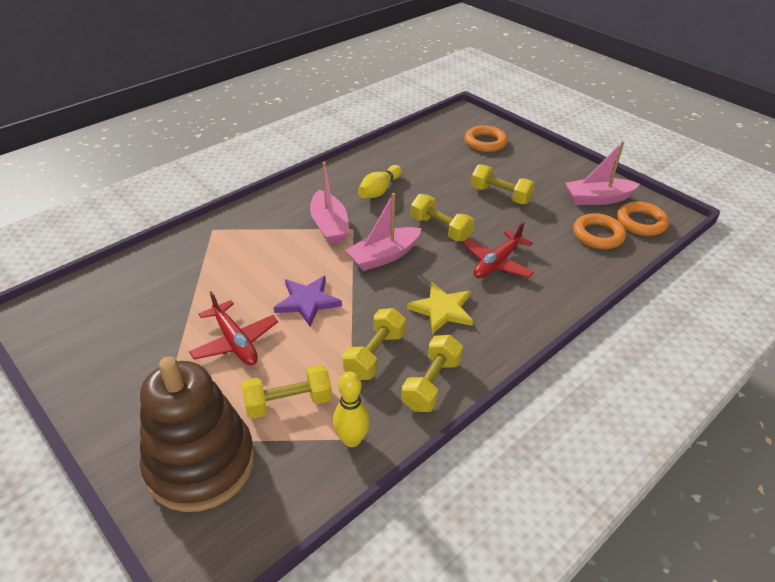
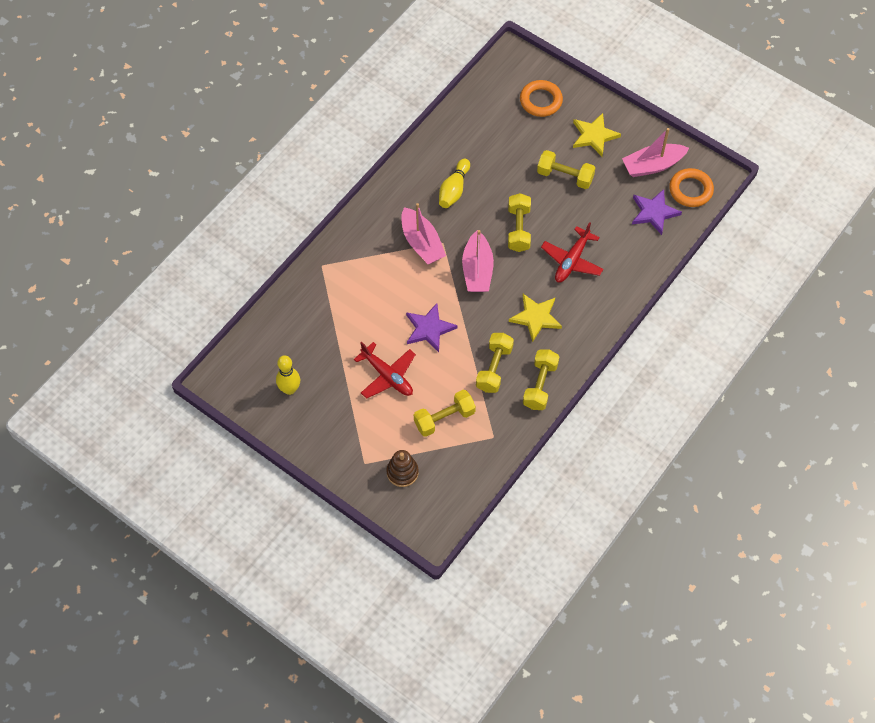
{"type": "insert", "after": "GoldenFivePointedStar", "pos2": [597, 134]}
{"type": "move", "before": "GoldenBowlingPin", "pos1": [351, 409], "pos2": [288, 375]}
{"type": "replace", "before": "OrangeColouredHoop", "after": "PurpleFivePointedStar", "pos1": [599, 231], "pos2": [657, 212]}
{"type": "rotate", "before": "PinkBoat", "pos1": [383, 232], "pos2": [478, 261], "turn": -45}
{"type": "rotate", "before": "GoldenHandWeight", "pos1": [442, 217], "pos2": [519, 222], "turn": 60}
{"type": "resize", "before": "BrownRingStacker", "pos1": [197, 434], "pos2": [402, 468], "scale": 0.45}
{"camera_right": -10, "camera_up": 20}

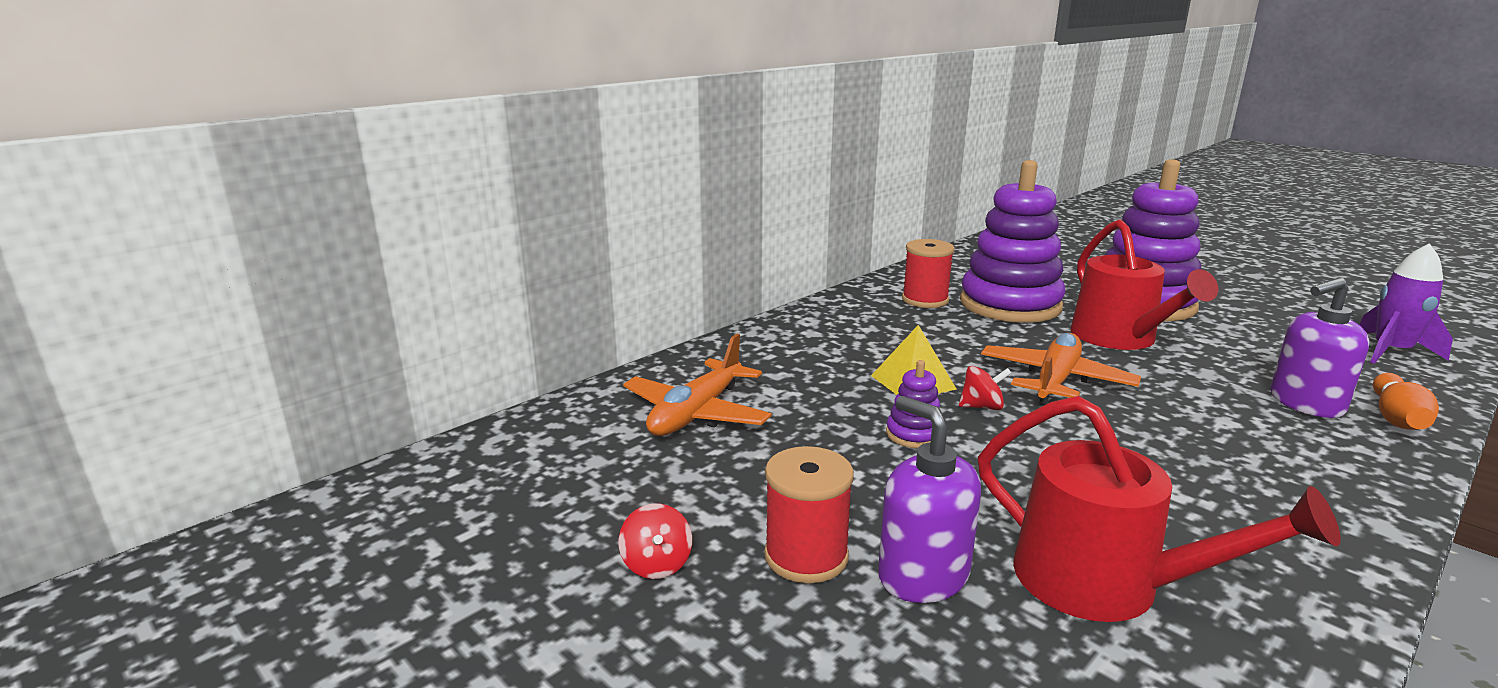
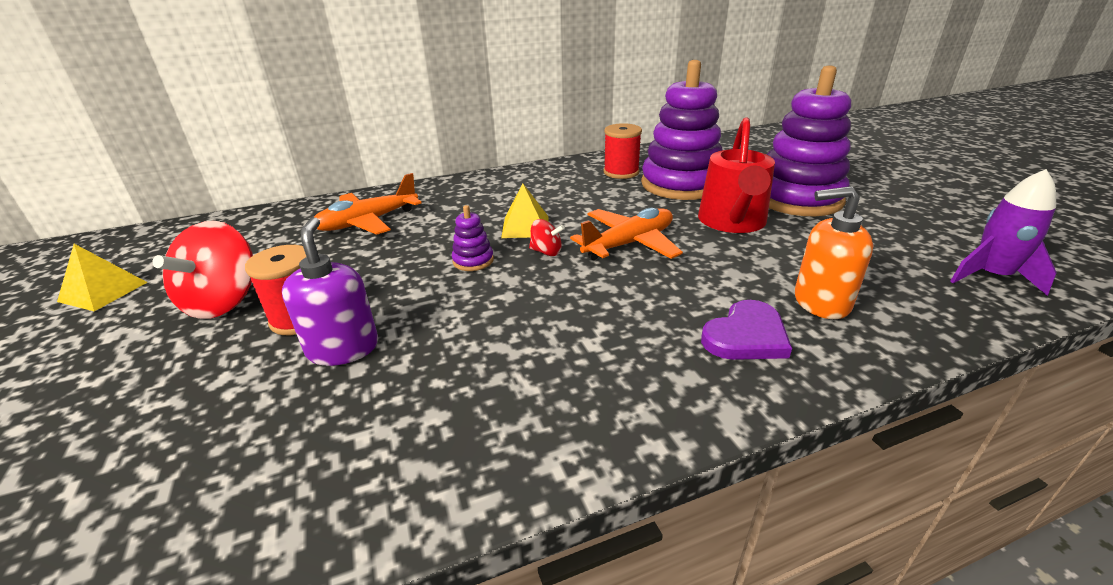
{"type": "delete", "before": "ScarletSprinklingCan", "pos1": [1159, 509]}
{"type": "delete", "before": "OrangeColouredBowlingPin", "pos1": [1406, 401]}
{"type": "insert", "after": "GoldenPyramid", "pos2": [102, 277]}
{"type": "insert", "after": "PurpleHeartShape", "pos2": [746, 330]}
{"type": "recolor", "before": "PurpleSoapDispenser", "after": "OrangeColouredSoapDispenser", "pos1": [1319, 348], "pos2": [834, 252]}
{"type": "resize", "before": "ScarletSpinningTop", "pos1": [655, 541], "pos2": [202, 270], "scale": 2.08}
{"camera_right": 25, "camera_up": 10}

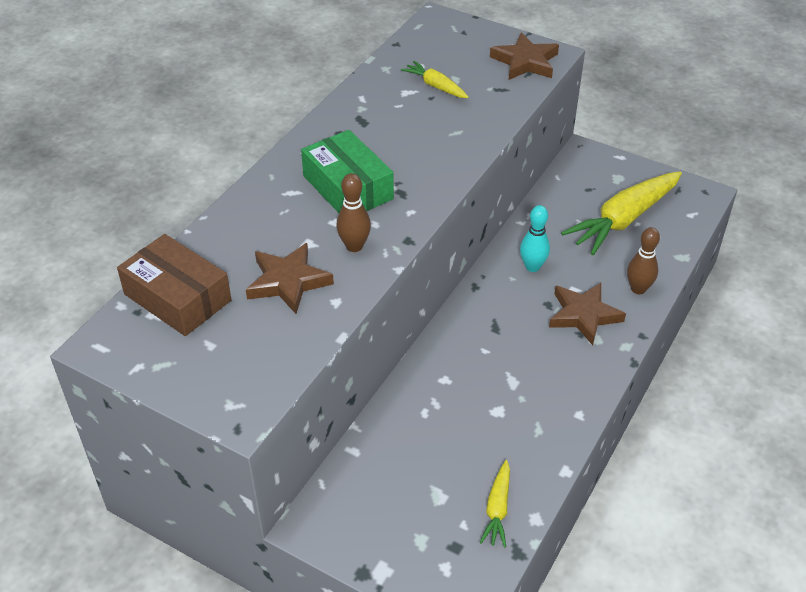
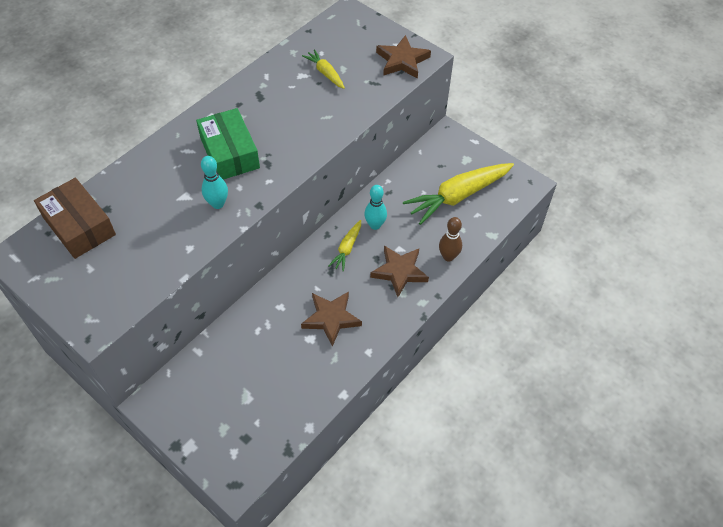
{"type": "move", "before": "BrownFivePointedStar", "pos1": [290, 278], "pos2": [331, 319]}
{"type": "move", "before": "GoldenRootVegetable", "pos1": [495, 504], "pos2": [345, 246]}
{"type": "recolor", "before": "BrownBowlingPin", "after": "TealBowlingPin", "pos1": [353, 212], "pos2": [214, 182]}
{"camera_right": 10, "camera_up": 10}

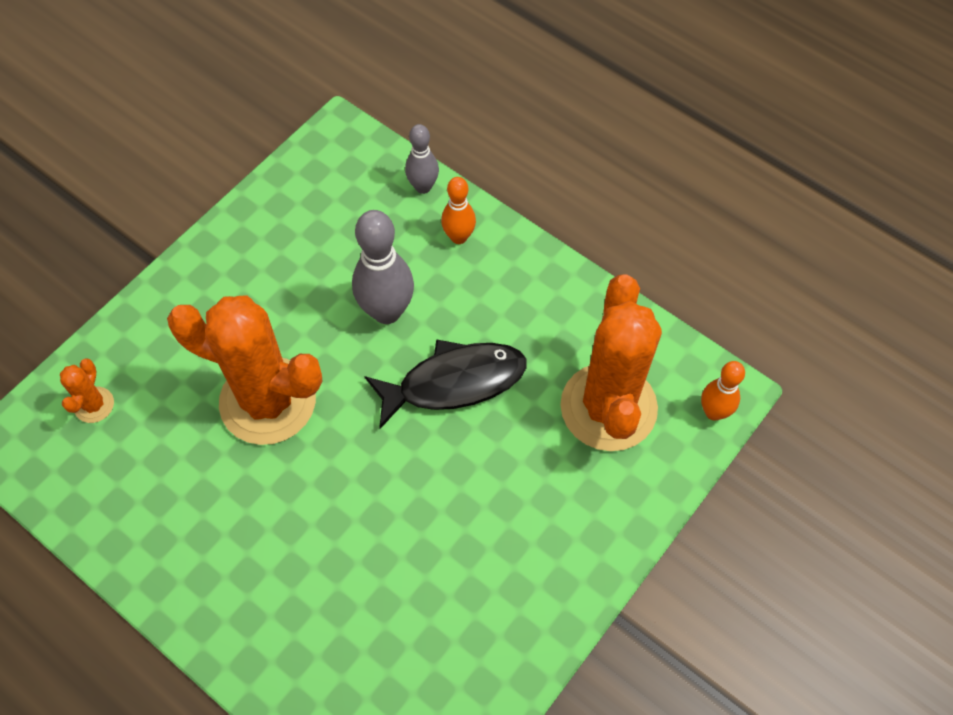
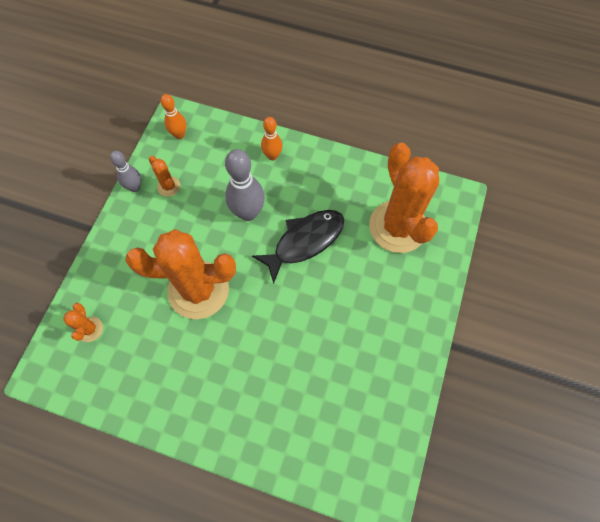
{"type": "insert", "after": "OrangeColouredCactus", "pos2": [164, 176]}
{"type": "move", "before": "AshGreyBowlingPin", "pos1": [422, 159], "pos2": [125, 171]}
{"type": "move", "before": "OrangeColouredBowlingPin", "pos1": [723, 391], "pos2": [173, 116]}
{"camera_right": -20, "camera_up": 5}

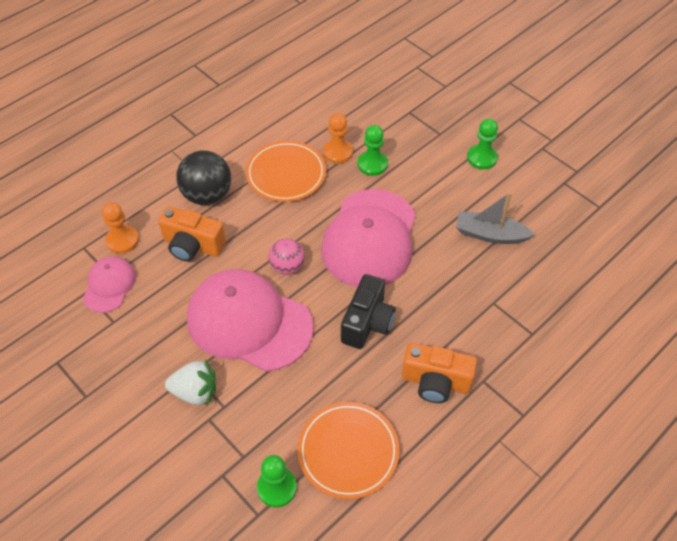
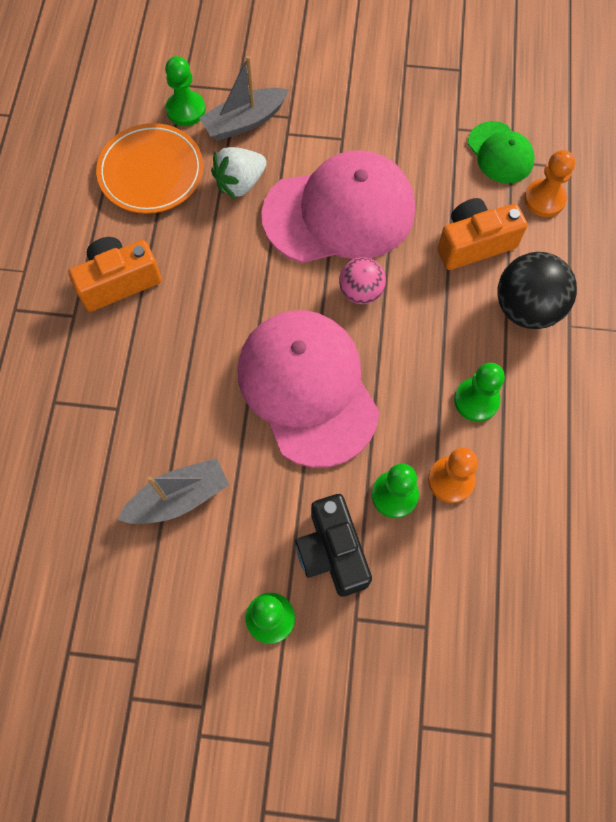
{"type": "insert", "after": "AshGreyBoat", "pos2": [244, 98]}
{"type": "move", "before": "SnowWhiteToyStrawberry", "pos1": [190, 382], "pos2": [239, 173]}
{"type": "move", "before": "JetBlackPhotoCamera", "pos1": [368, 311], "pos2": [333, 545]}
{"type": "replace", "before": "OrangeColouredPlate", "after": "LeafGreenPawn", "pos1": [286, 171], "pos2": [479, 392]}
{"type": "recolor", "before": "PinkCap", "after": "LeafGreenCap", "pos1": [109, 284], "pos2": [501, 152]}
{"camera_right": 140, "camera_up": 15}

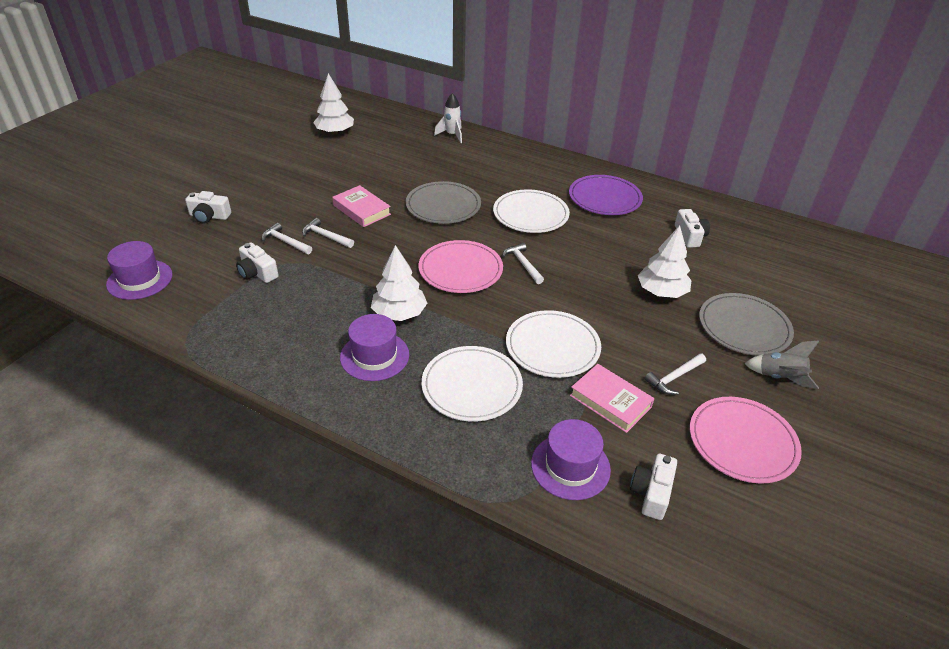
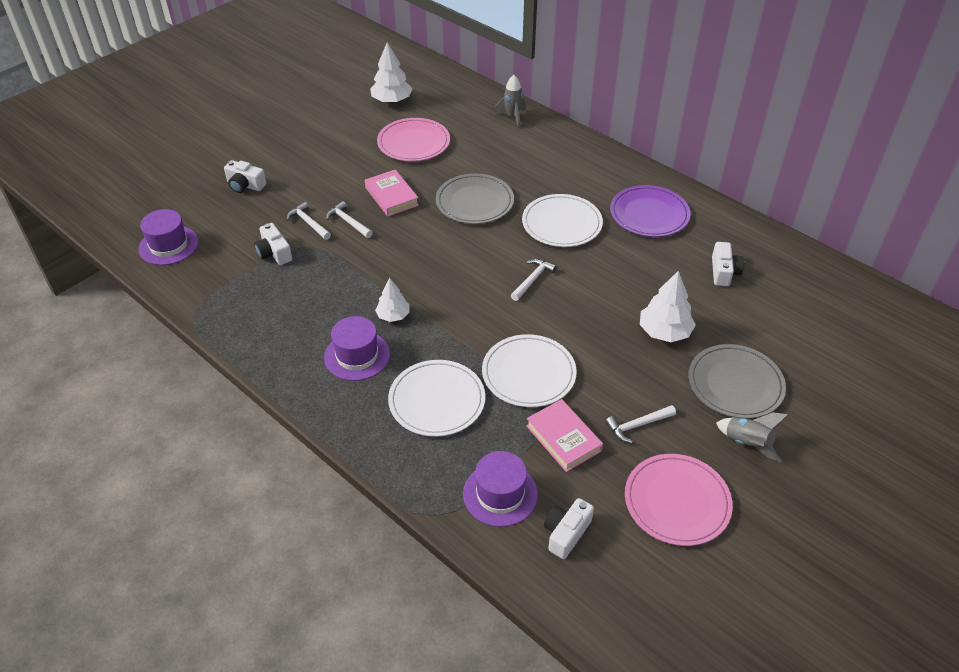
{"type": "move", "before": "PinkPlate", "pos1": [461, 266], "pos2": [413, 139]}
{"type": "recolor", "before": "SnowWhiteToyRocket", "after": "AshGreyToyRocket", "pos1": [448, 118], "pos2": [509, 101]}
{"type": "rotate", "before": "SnowWhiteClawHammer", "pos1": [523, 263], "pos2": [534, 280], "turn": 45}
{"type": "resize", "before": "SnowWhiteTree", "pos1": [399, 283], "pos2": [392, 300], "scale": 0.64}
{"camera_right": 15, "camera_up": 5}

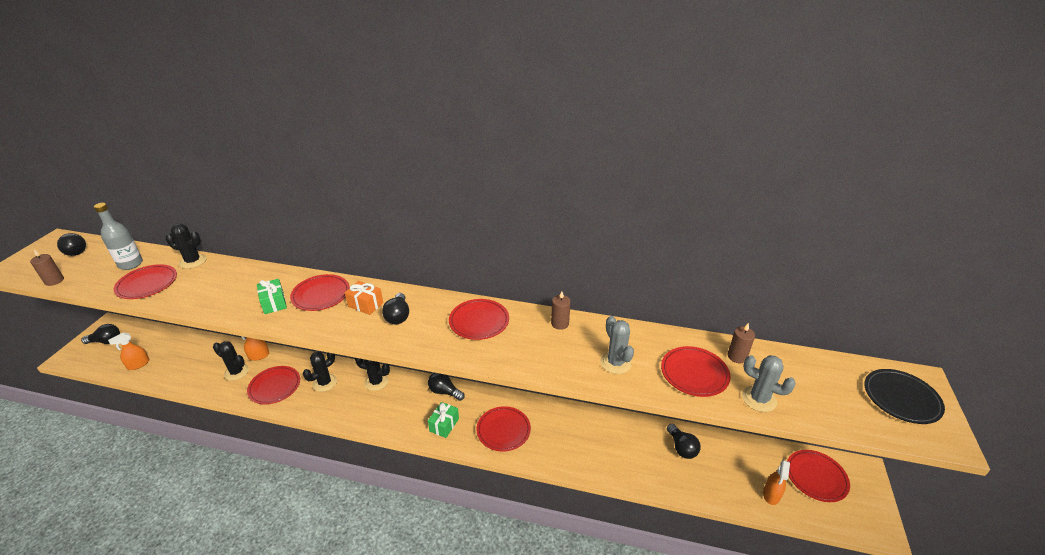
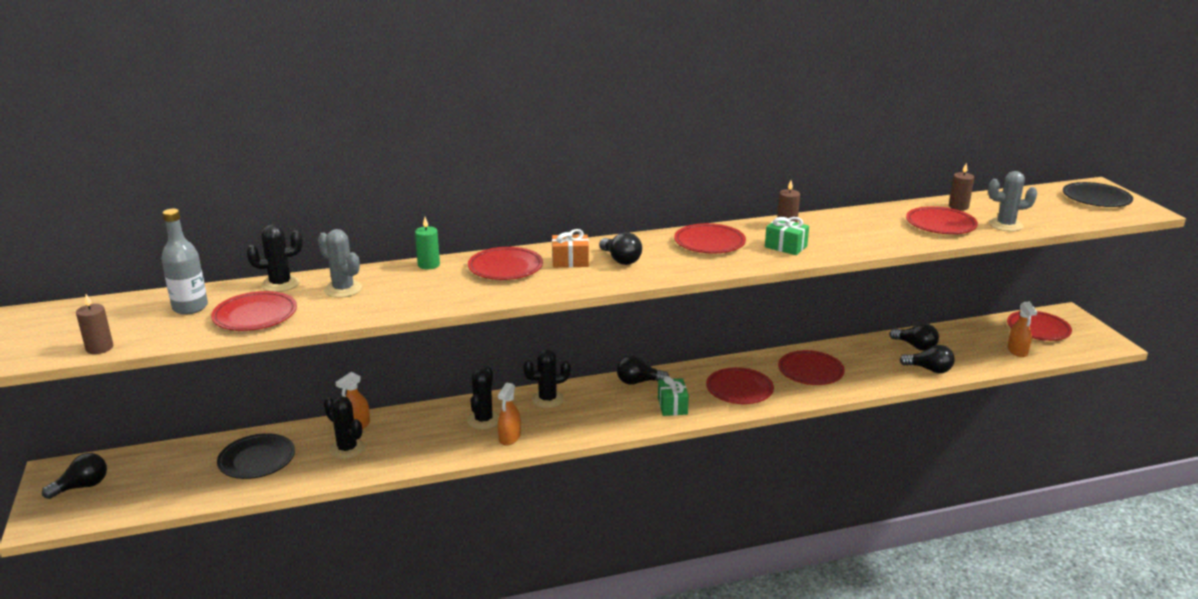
{"type": "insert", "after": "JetBlackPlate", "pos2": [256, 456]}
{"type": "insert", "after": "LeafGreenCandle", "pos2": [427, 243]}
{"type": "move", "before": "JetBlackBulb", "pos1": [71, 244], "pos2": [927, 359]}
{"type": "move", "before": "OrangeColouredSprayBottle", "pos1": [128, 351], "pos2": [509, 414]}
{"type": "move", "before": "ScarletPlate", "pos1": [273, 385], "pos2": [811, 367]}
{"type": "move", "before": "LeafGreenPresent", "pos1": [272, 296], "pos2": [787, 236]}
{"type": "move", "before": "AshGreyCactus", "pos1": [617, 345], "pos2": [340, 263]}
{"type": "rotate", "before": "JetBlackCactus", "pos1": [231, 361], "pos2": [344, 427], "turn": 45}
{"camera_right": -30, "camera_up": -10}

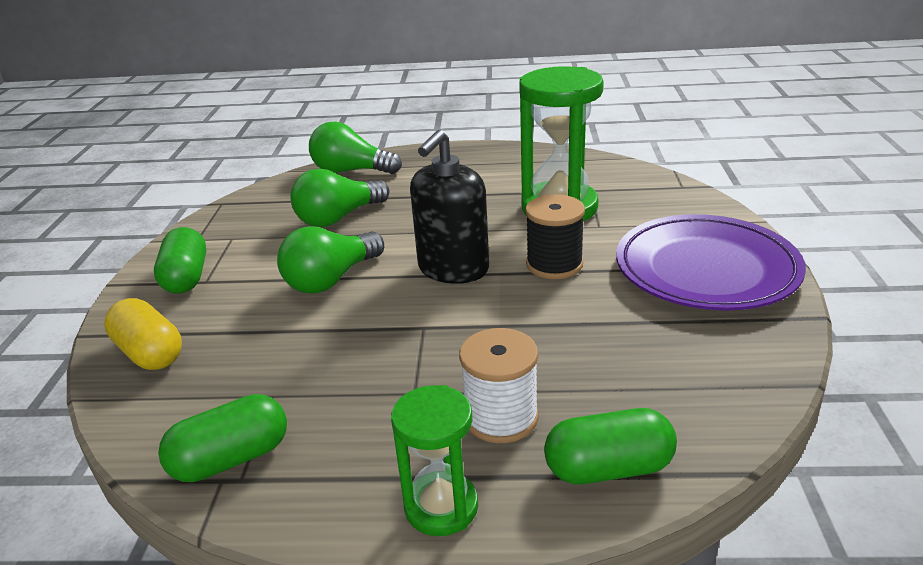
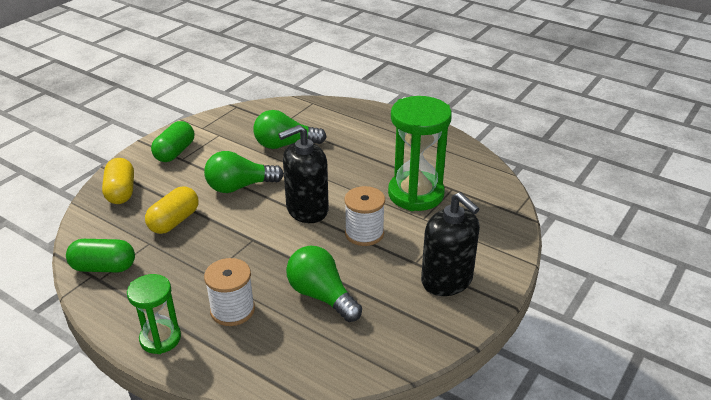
{"type": "delete", "before": "LeafGreenPillShape", "pos1": [610, 446]}
{"type": "insert", "after": "GoldenPillShape", "pos2": [172, 210]}
{"type": "move", "before": "LeafGreenBulb", "pos1": [355, 148], "pos2": [324, 284]}
{"type": "replace", "before": "PurplePlate", "after": "JetBlackSoapDispenser", "pos1": [711, 262], "pos2": [450, 244]}
{"type": "recolor", "before": "JetBlackBobbin", "after": "SnowWhiteBobbin", "pos1": [555, 237], "pos2": [364, 216]}
{"camera_right": 30, "camera_up": 5}

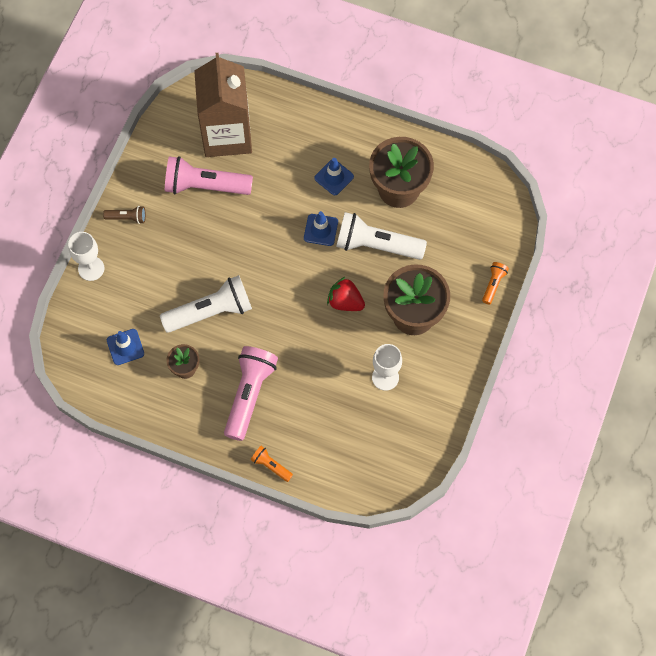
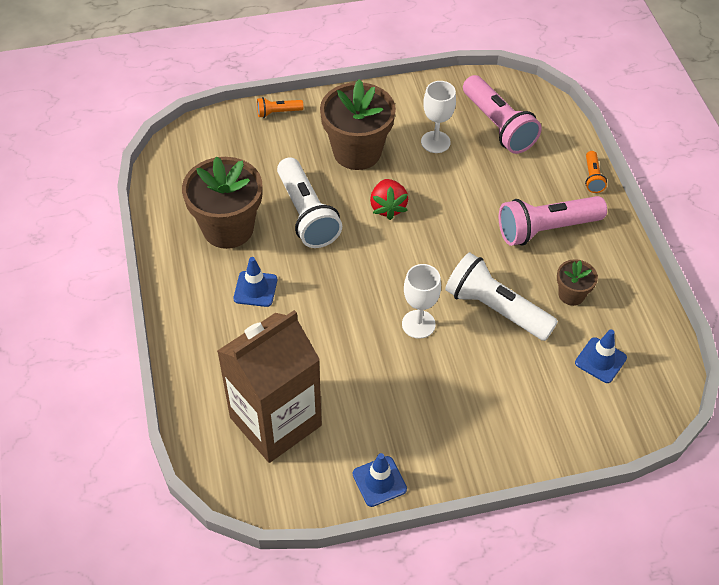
{"type": "delete", "before": "BrownFlashlight", "pos1": [124, 215]}
{"type": "move", "before": "SnowWhiteGoblet", "pos1": [86, 256], "pos2": [421, 301]}
{"type": "move", "before": "PinkFlashlight", "pos1": [209, 175], "pos2": [502, 114]}
{"type": "move", "before": "CobaltTrafficCone", "pos1": [321, 228], "pos2": [380, 480]}
{"camera_right": -125, "camera_up": -15}

